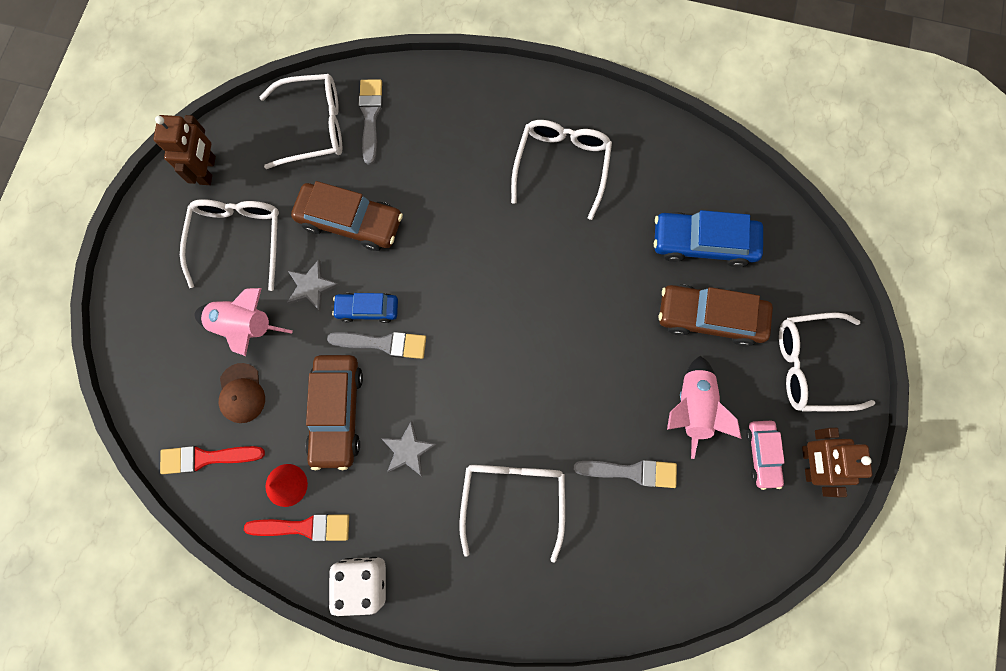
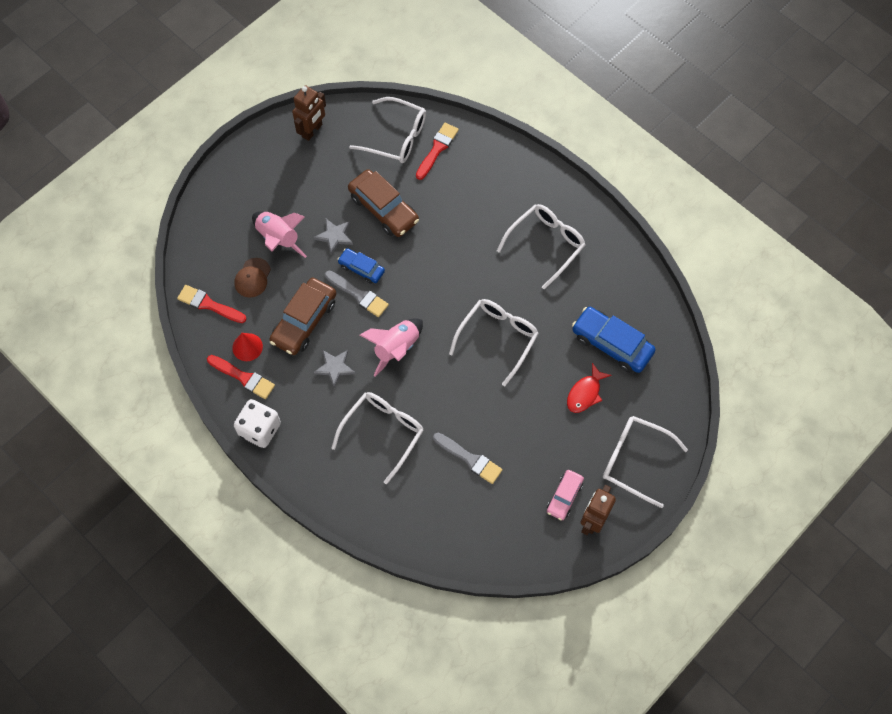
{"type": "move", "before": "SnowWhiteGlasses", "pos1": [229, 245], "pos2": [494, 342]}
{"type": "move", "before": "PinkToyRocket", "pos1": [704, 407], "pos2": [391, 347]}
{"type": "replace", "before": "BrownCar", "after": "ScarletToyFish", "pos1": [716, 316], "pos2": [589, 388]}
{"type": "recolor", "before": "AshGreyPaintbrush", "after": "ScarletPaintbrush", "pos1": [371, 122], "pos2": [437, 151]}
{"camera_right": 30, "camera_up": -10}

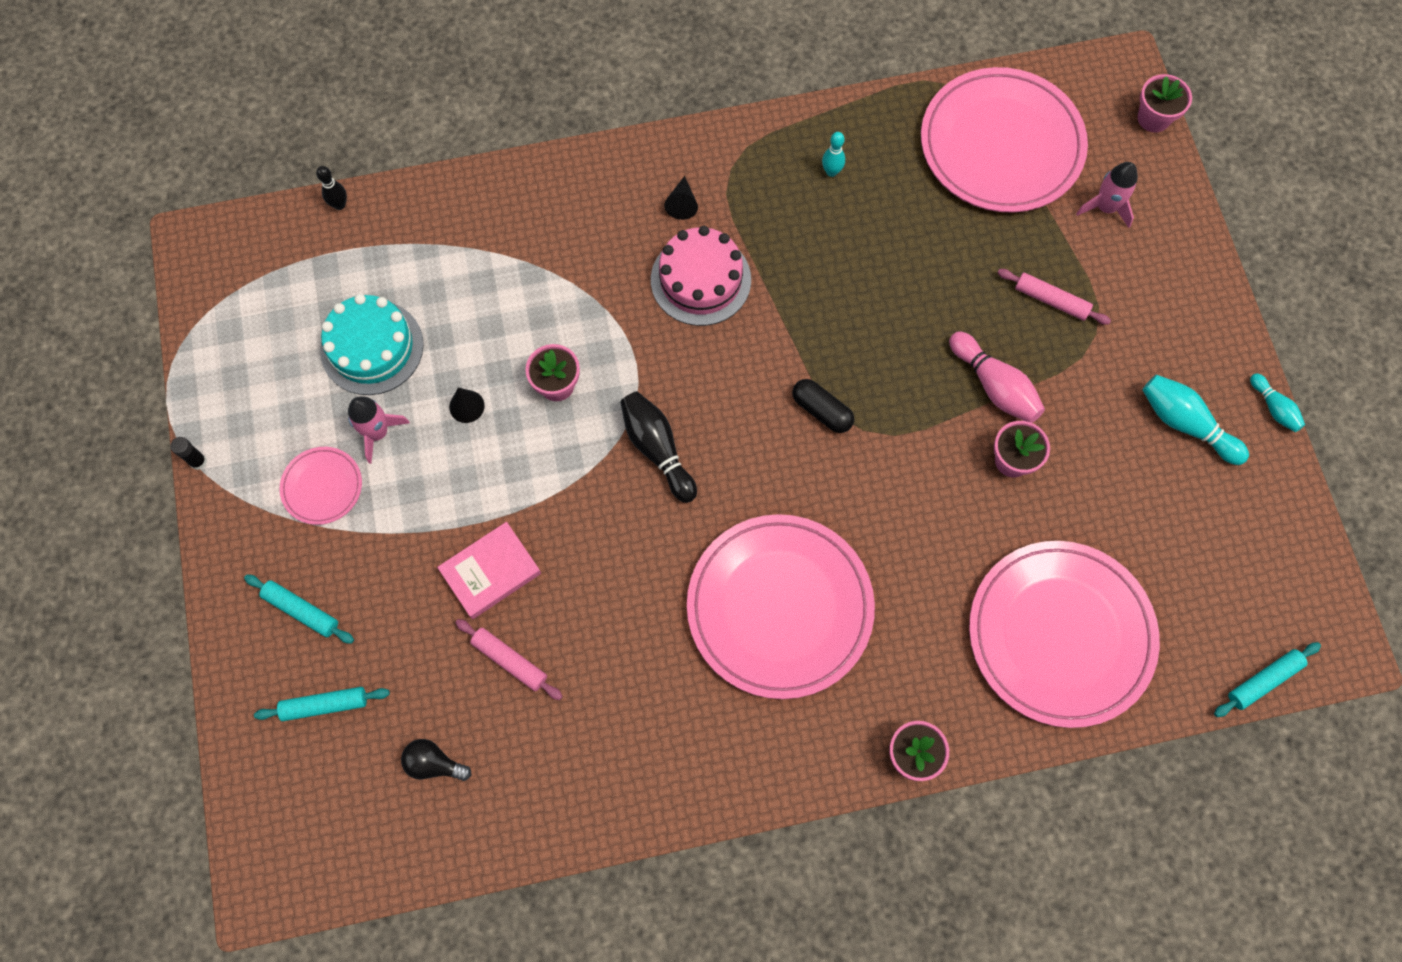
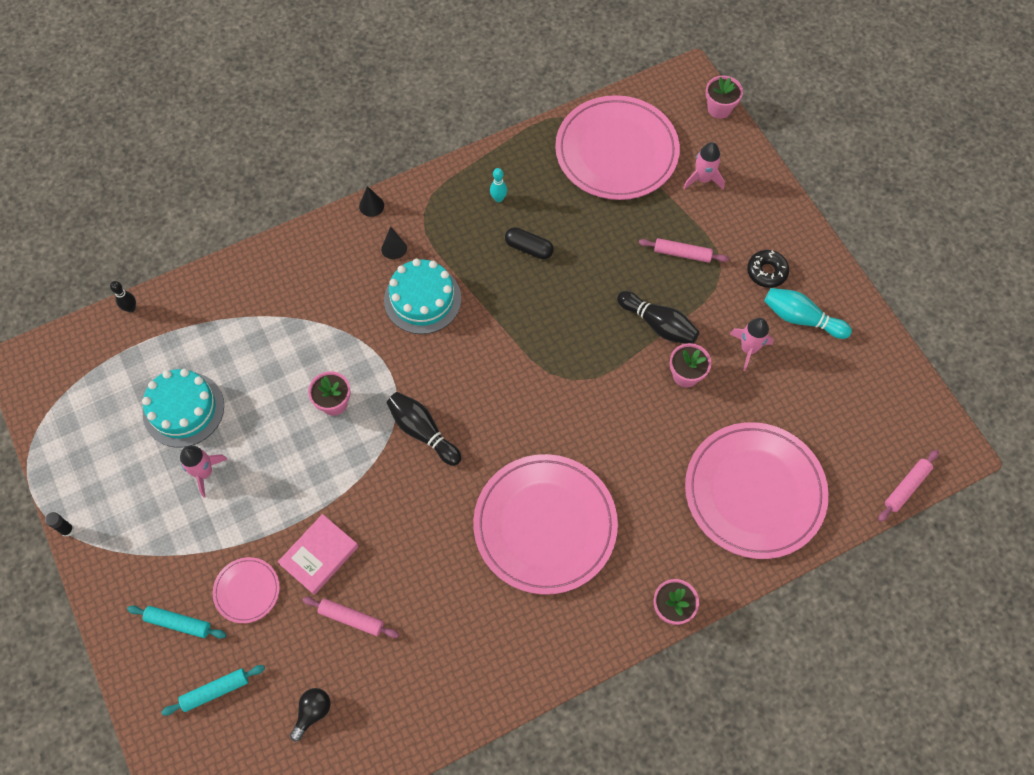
{"type": "delete", "before": "TealBowlingPin", "pos1": [1277, 402]}
{"type": "insert", "after": "PinkToyRocket", "pos2": [752, 344]}
{"type": "insert", "after": "JetBlackDonut", "pos2": [768, 269]}
{"type": "move", "before": "PinkPlate", "pos1": [320, 486], "pos2": [246, 590]}
{"type": "move", "before": "JetBlackCone", "pos1": [467, 405], "pos2": [371, 201]}
{"type": "move", "before": "JetBlackPillShape", "pos1": [823, 406], "pos2": [529, 243]}
{"type": "recolor", "before": "PinkCake", "after": "TealCake", "pos1": [701, 276], "pos2": [422, 296]}
{"type": "recolor", "before": "PinkBowlingPin", "after": "JetBlackBowlingPin", "pos1": [997, 377], "pos2": [658, 317]}
{"type": "recolor", "before": "TealPastryRoller", "after": "PinkPastryRoller", "pos1": [1267, 679], "pos2": [908, 486]}
{"type": "rotate", "before": "JetBlackBulb", "pos1": [436, 760], "pos2": [310, 715], "turn": 120}
{"camera_right": -15, "camera_up": -5}

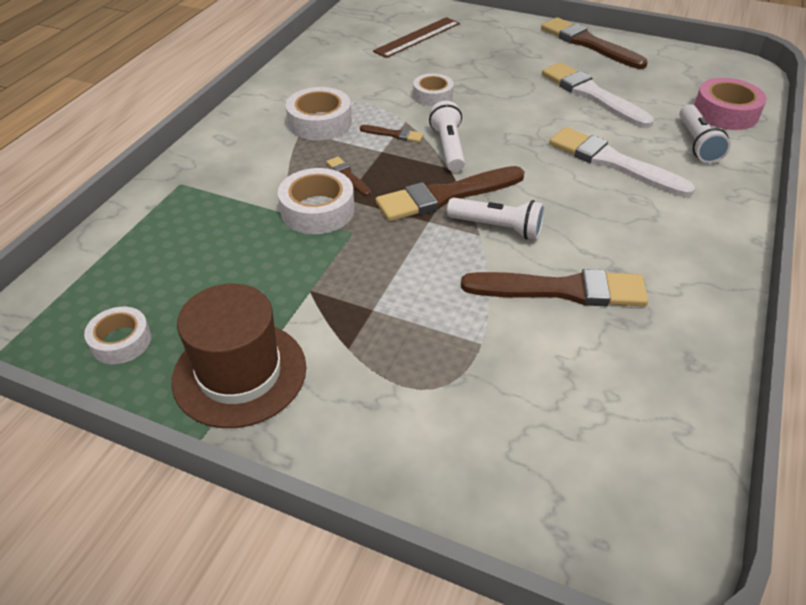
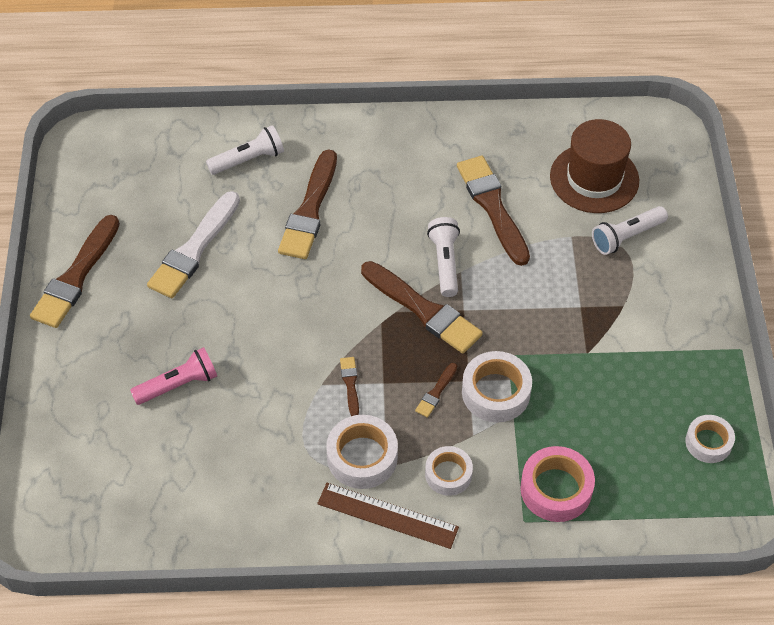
{"type": "insert", "after": "PinkFlashlight", "pos2": [173, 376]}
{"type": "move", "before": "BrownHat", "pos1": [238, 356], "pos2": [594, 166]}
{"type": "move", "before": "BrownMeasuringStick", "pos1": [416, 37], "pos2": [388, 516]}
{"type": "move", "before": "SnowWhiteStickyTape", "pos1": [433, 89], "pos2": [449, 471]}
{"type": "move", "before": "SnowWhiteFlashlight", "pos1": [447, 136], "pos2": [630, 230]}
{"type": "move", "before": "PinkStickyTape", "pos1": [730, 104], "pos2": [557, 484]}
{"type": "recolor", "before": "SnowWhitePaintbrush", "after": "BrownPaintbrush", "pos1": [622, 162], "pos2": [307, 204]}
{"camera_right": -115, "camera_up": 10}

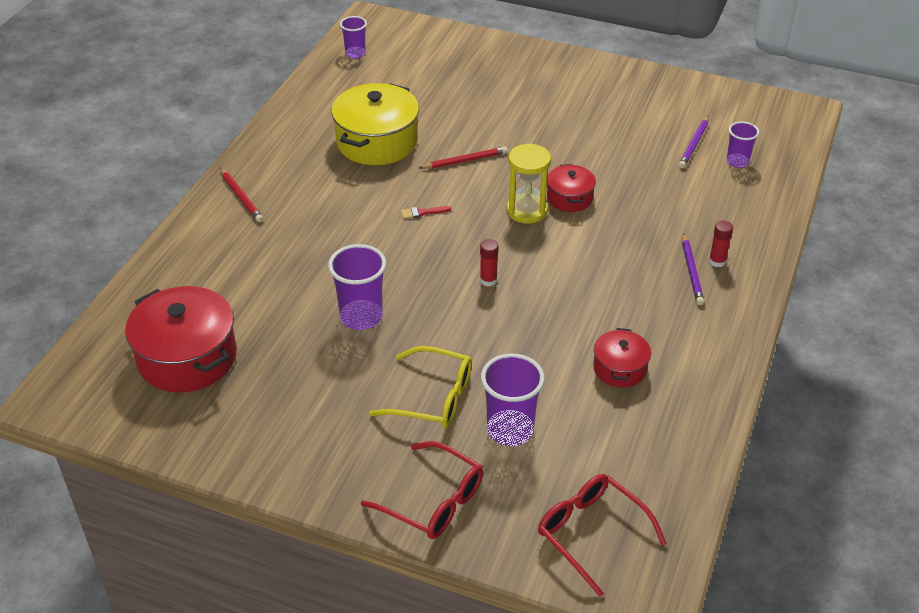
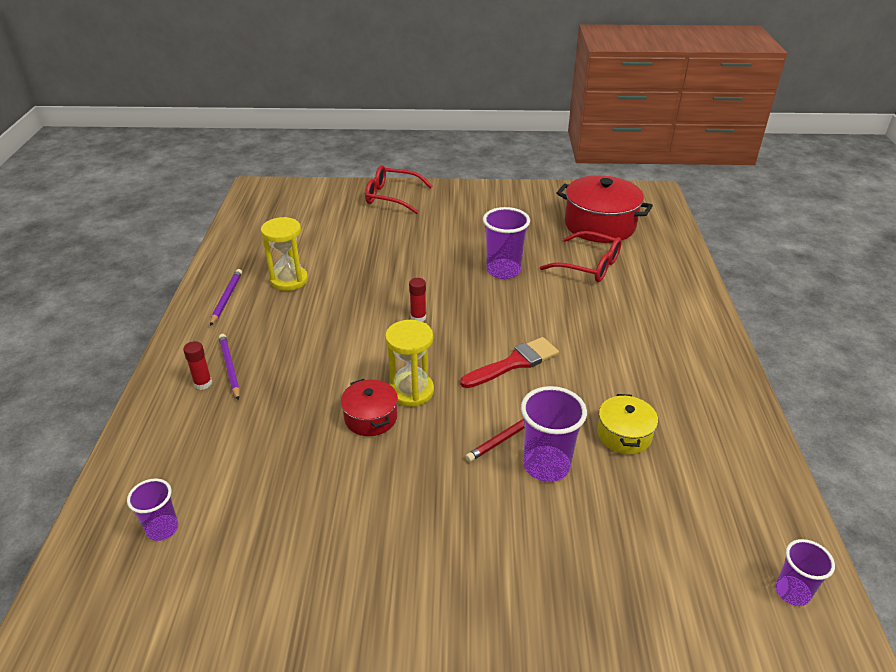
{"type": "delete", "before": "ScarletLeadPencil", "pos1": [241, 195]}
{"type": "delete", "before": "GoldenGlasses", "pos1": [420, 387]}
{"type": "move", "before": "PurpleBeaker", "pos1": [513, 400], "pos2": [554, 434]}
{"type": "move", "before": "ScarletGlasses", "pos1": [602, 535], "pos2": [581, 256]}
{"type": "move", "before": "PurpleLeadPencil", "pos1": [694, 142], "pos2": [226, 297]}
{"type": "replace", "before": "ScarletStockpot", "after": "GoldenSandTimer", "pos1": [622, 358], "pos2": [284, 254]}
{"type": "resize", "before": "GoldenStockpot", "pos1": [375, 124], "pos2": [627, 424], "scale": 0.54}
{"type": "resize", "before": "ScarletPaintbrush", "pos1": [426, 212], "pos2": [509, 362], "scale": 2.09}
{"camera_right": 160, "camera_up": -5}

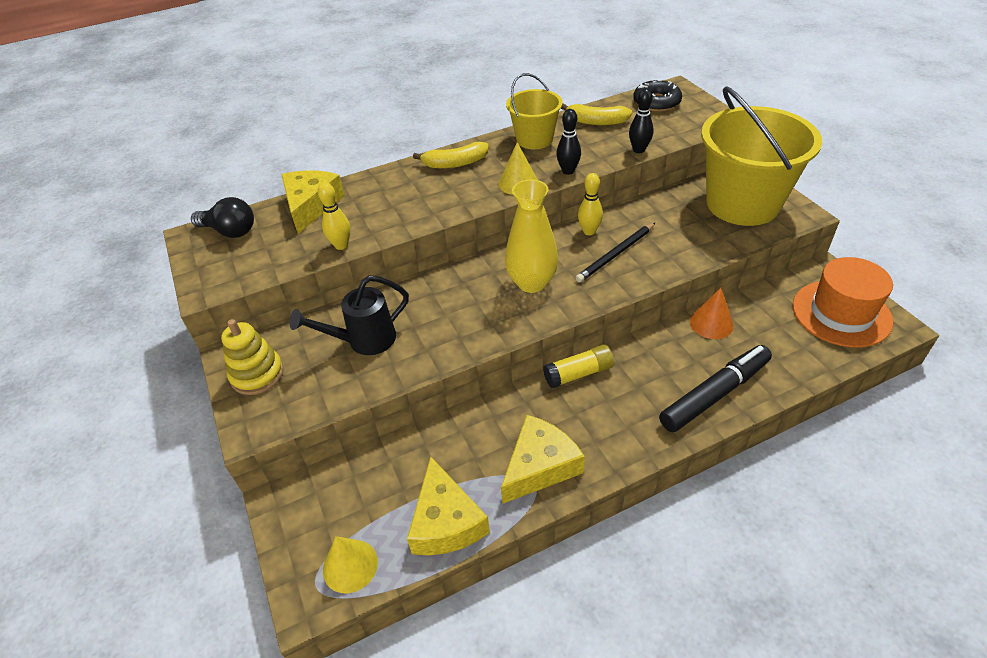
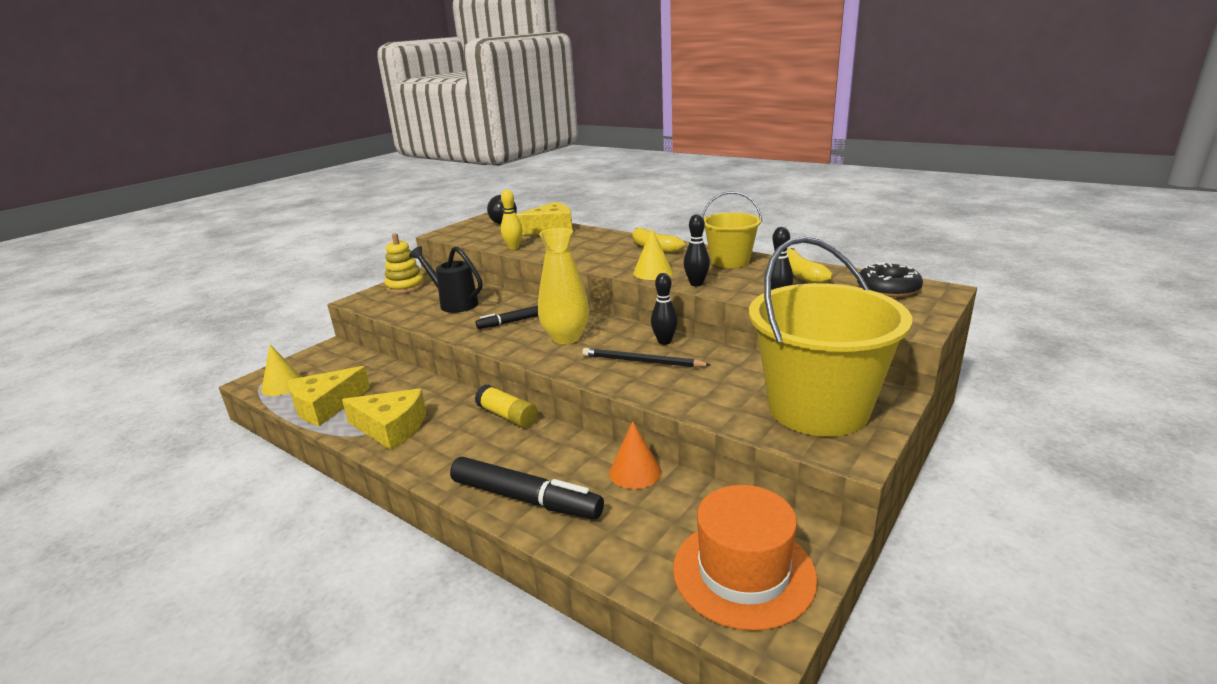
{"type": "insert", "after": "JetBlackFeltPen", "pos2": [507, 317]}
{"type": "recolor", "before": "GoldenBowlingPin", "after": "JetBlackBowlingPin", "pos1": [590, 204], "pos2": [664, 309]}
{"camera_right": 60, "camera_up": -20}

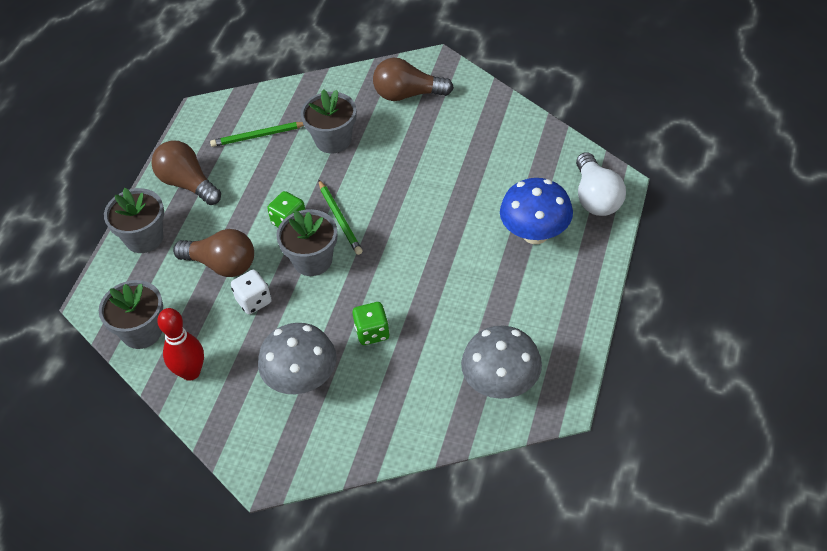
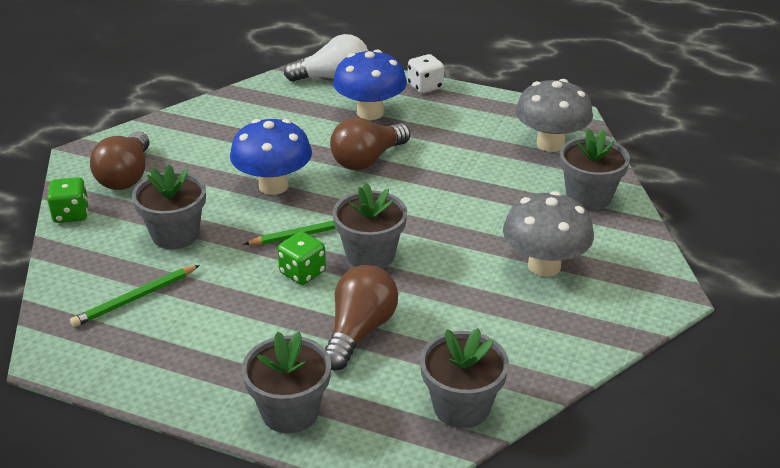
{"type": "delete", "before": "ScarletBowlingPin", "pos1": [180, 344]}
{"type": "insert", "after": "CobaltFungus", "pos2": [271, 157]}
{"type": "insert", "after": "AshGreyPlantPot", "pos2": [595, 169]}
{"type": "move", "before": "BrownBulb", "pos1": [186, 173], "pos2": [370, 143]}
{"type": "move", "before": "SnowWhiteDie", "pos1": [251, 292], "pos2": [426, 74]}
{"type": "move", "before": "LeafGreenDie", "pos1": [371, 323], "pos2": [68, 200]}
{"type": "rotate", "before": "LeafGreenLeadPencil", "pos1": [257, 134], "pos2": [135, 296], "turn": 60}
{"camera_right": -90, "camera_up": -15}

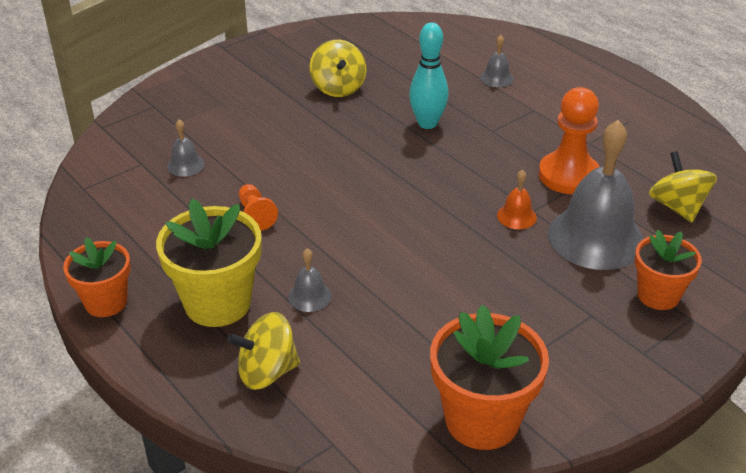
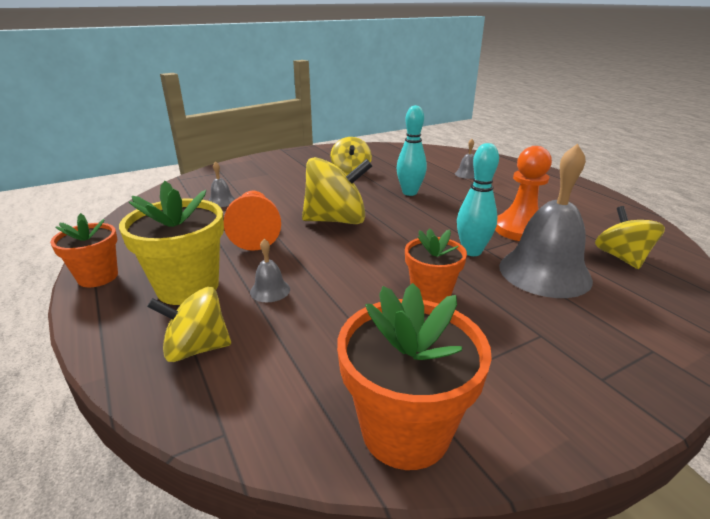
{"type": "insert", "after": "GoldenSpinningTop", "pos2": [337, 190]}
{"type": "move", "before": "OrangeColouredPlantPot", "pos1": [668, 270], "pos2": [436, 265]}
{"type": "replace", "before": "OrangeColouredSchoolBell", "after": "TealBowlingPin", "pos1": [517, 199], "pos2": [478, 199]}
{"type": "resize", "before": "OrangeColouredPawn", "pos1": [258, 207], "pos2": [252, 221], "scale": 1.86}
{"camera_right": 10, "camera_up": -10}

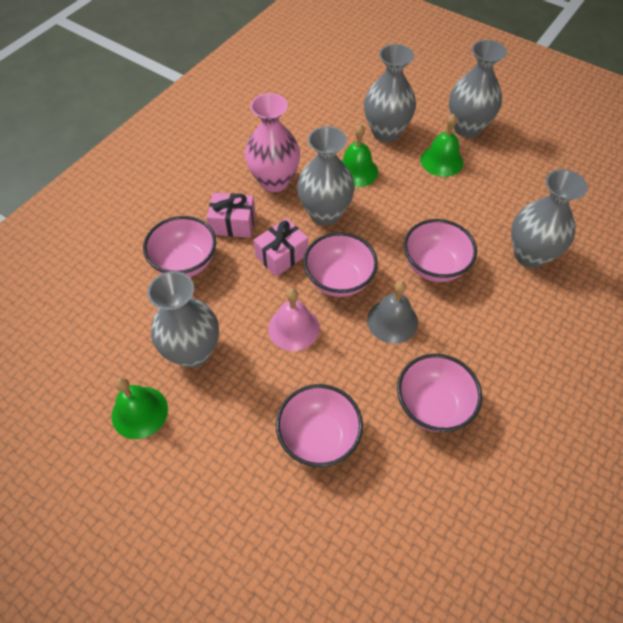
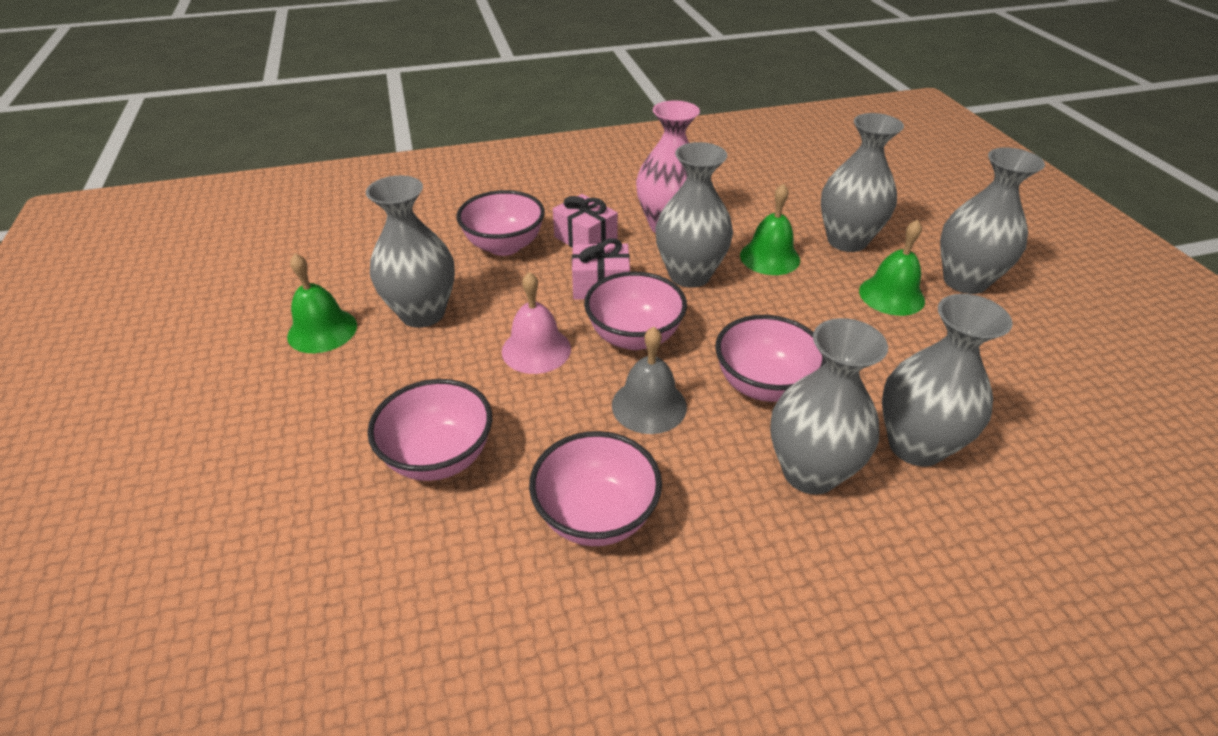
{"type": "insert", "after": "AshGreyFlowerVase", "pos2": [829, 406]}
{"camera_right": 40, "camera_up": -15}

